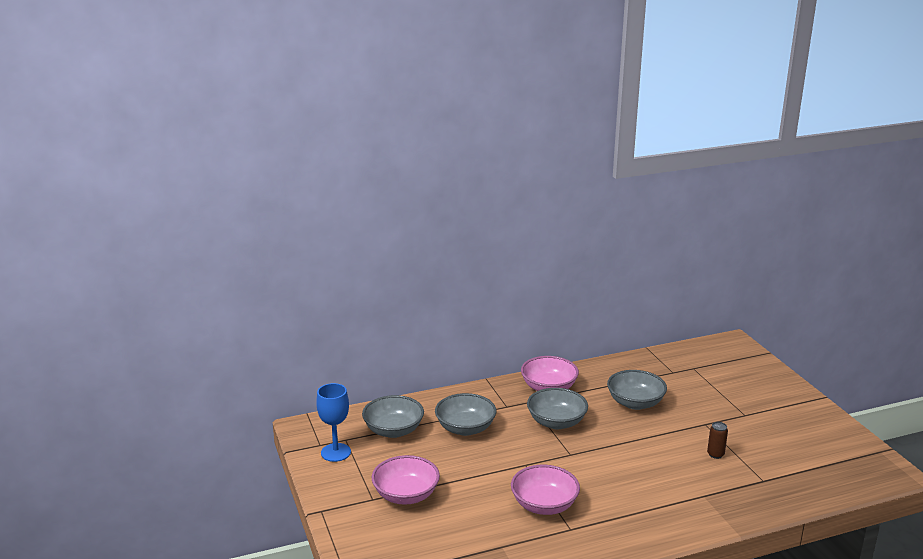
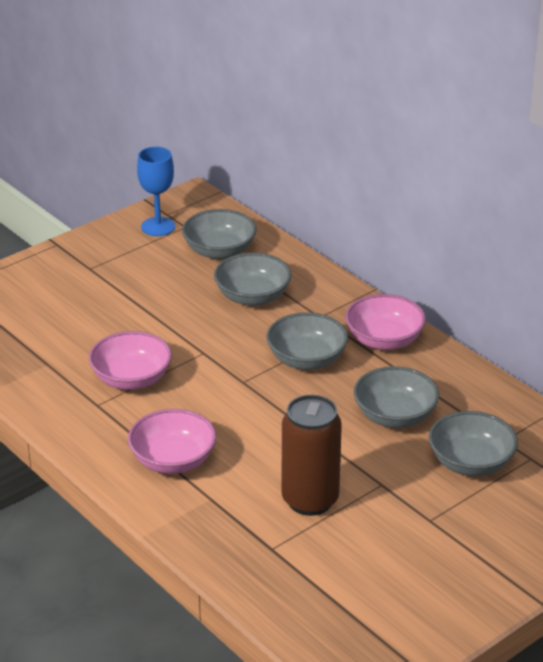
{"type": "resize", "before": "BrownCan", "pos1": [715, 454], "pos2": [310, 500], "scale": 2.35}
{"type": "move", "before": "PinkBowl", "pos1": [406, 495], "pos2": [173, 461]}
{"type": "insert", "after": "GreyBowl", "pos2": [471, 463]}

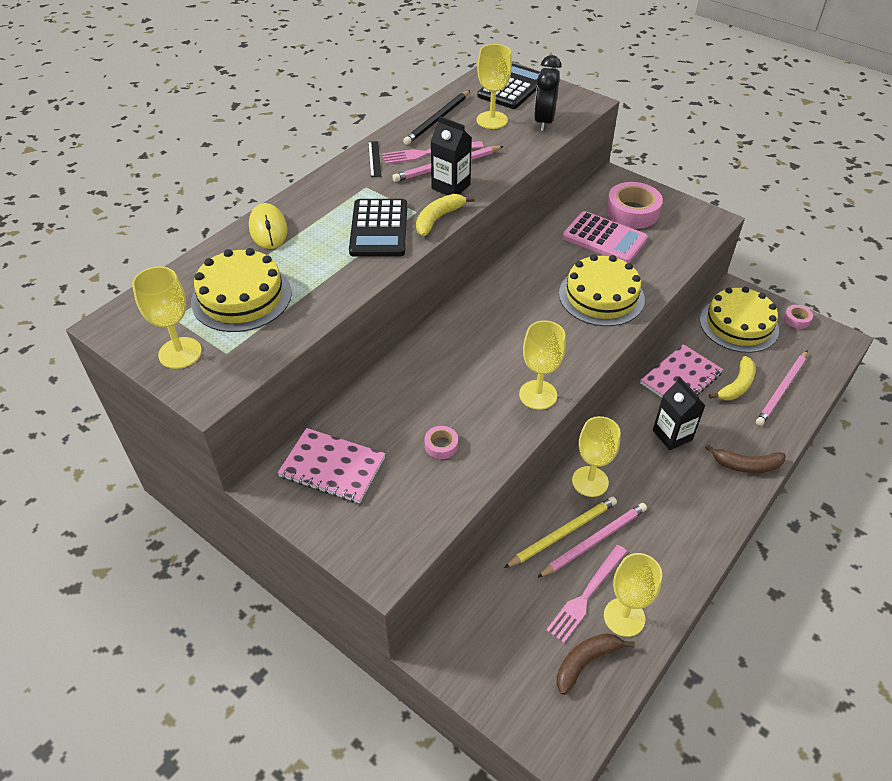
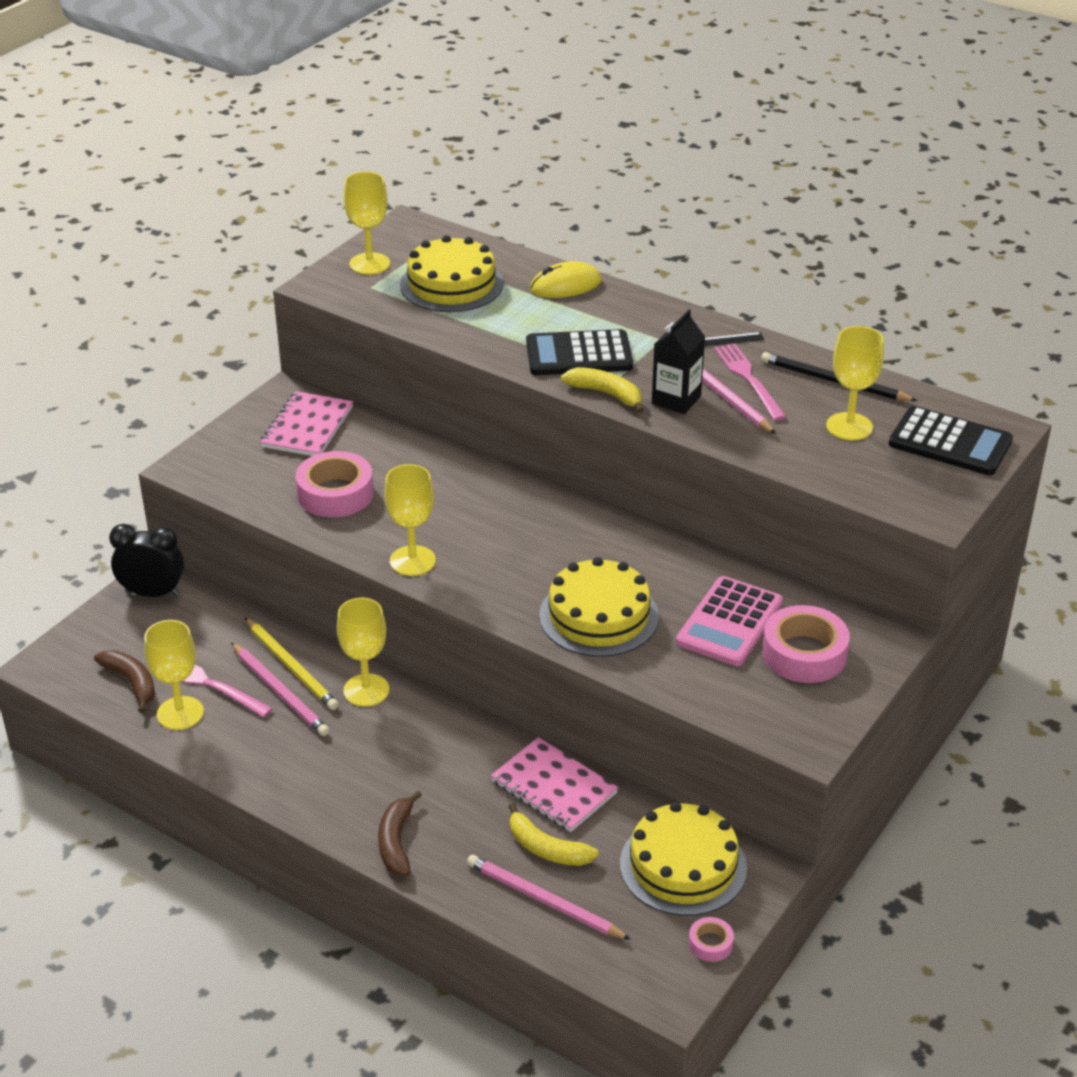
{"type": "move", "before": "BlackClock", "pos1": [544, 122], "pos2": [152, 593]}
{"type": "delete", "before": "BlackCarton", "pos1": [672, 435]}
{"type": "resize", "before": "PinkTape", "pos1": [441, 445], "pos2": [335, 493], "scale": 2.06}

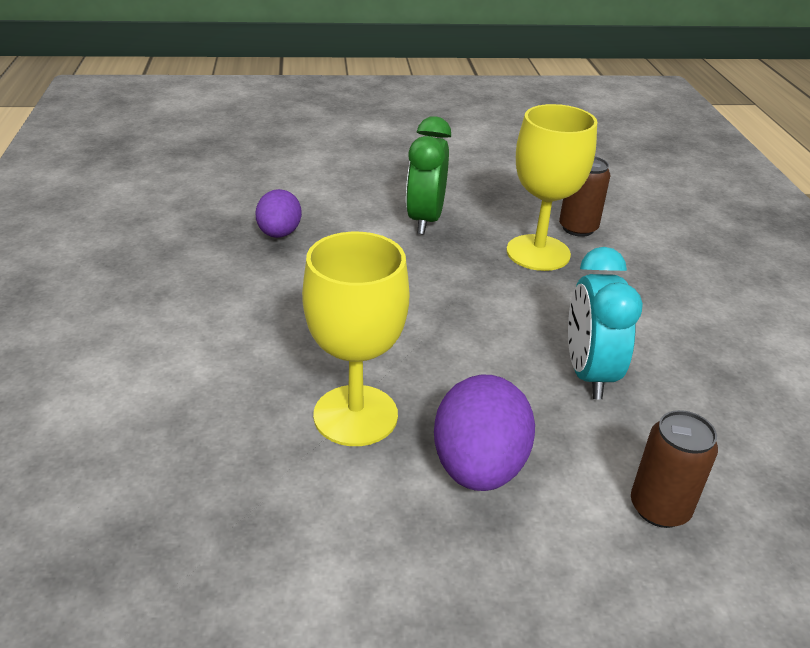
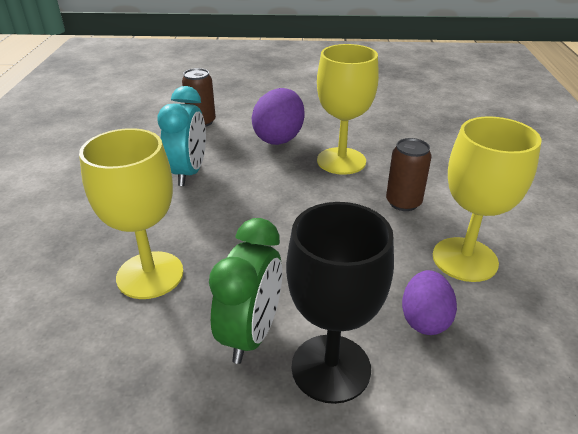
{"type": "move", "before": "BrownCan", "pos1": [578, 228], "pos2": [403, 202]}
{"type": "insert", "after": "YellowGoblet", "pos2": [464, 259]}
{"type": "insert", "after": "BlackGoblet", "pos2": [331, 368]}

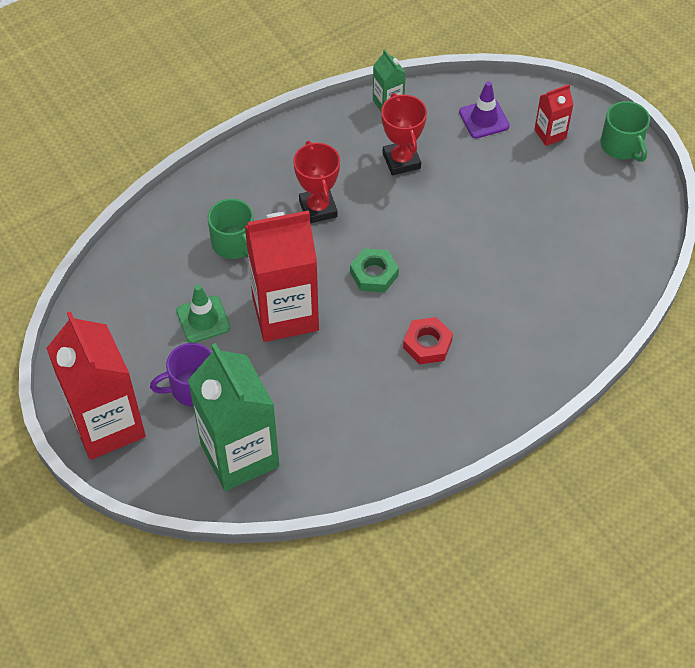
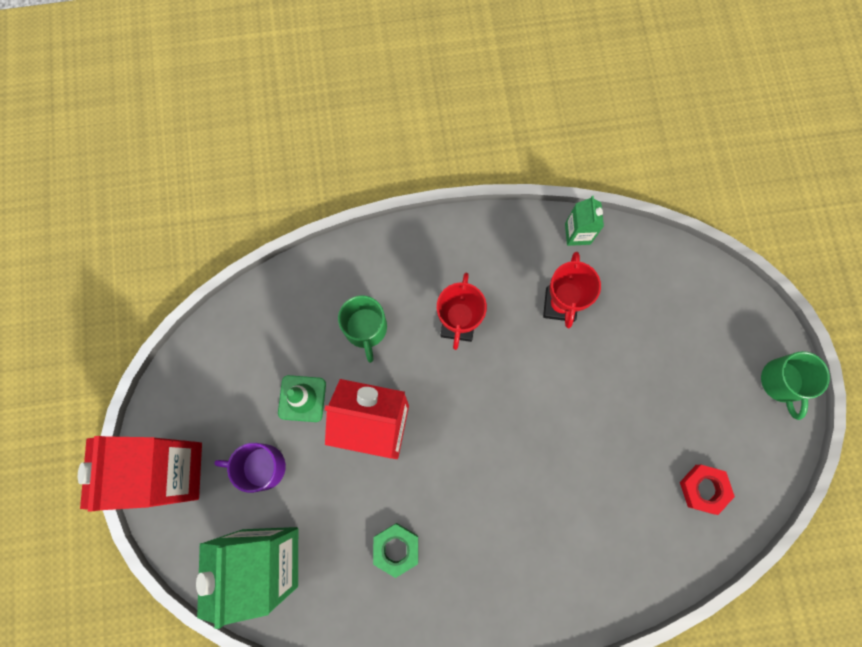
{"type": "delete", "before": "PurpleTrafficCone", "pos1": [484, 119]}
{"type": "delete", "before": "RedCarton", "pos1": [550, 134]}
{"type": "move", "before": "GreenNut", "pos1": [374, 274], "pos2": [396, 549]}
{"type": "move", "before": "RedNut", "pos1": [427, 344], "pos2": [703, 489]}

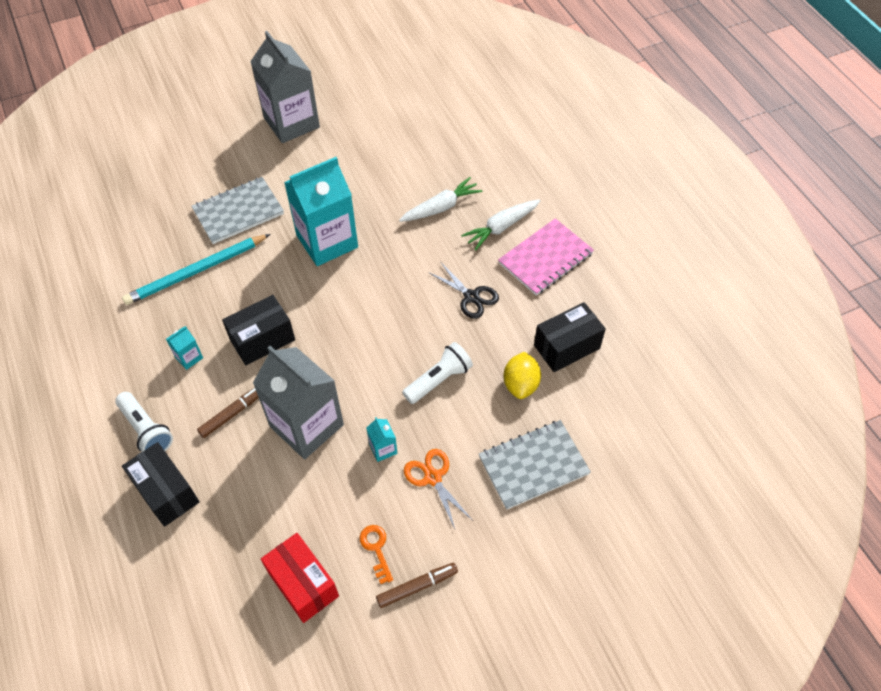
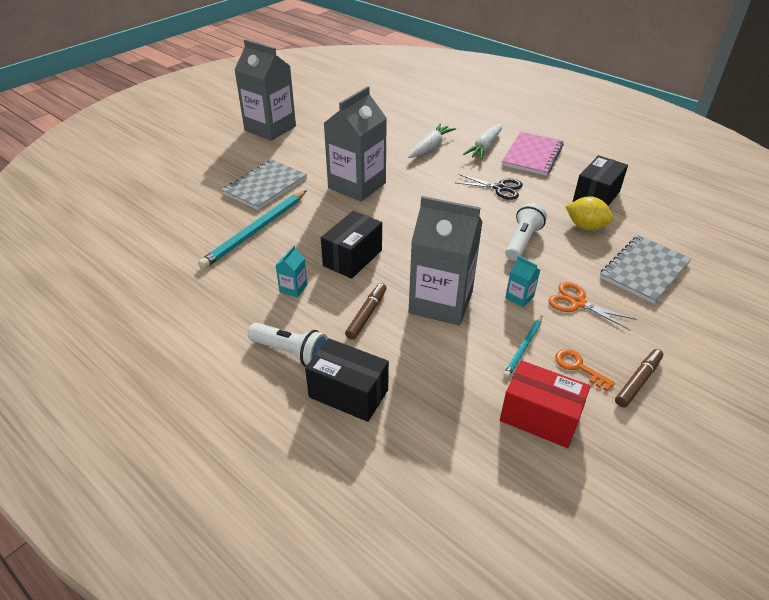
{"type": "recolor", "before": "TurquoiseCarton", "after": "GreyCarton", "pos1": [327, 241], "pos2": [357, 185]}
{"type": "rotate", "before": "YellowLemon", "pos1": [521, 384], "pos2": [585, 226], "turn": -45}
{"type": "insert", "after": "TurquoisePencil", "pos2": [523, 348]}

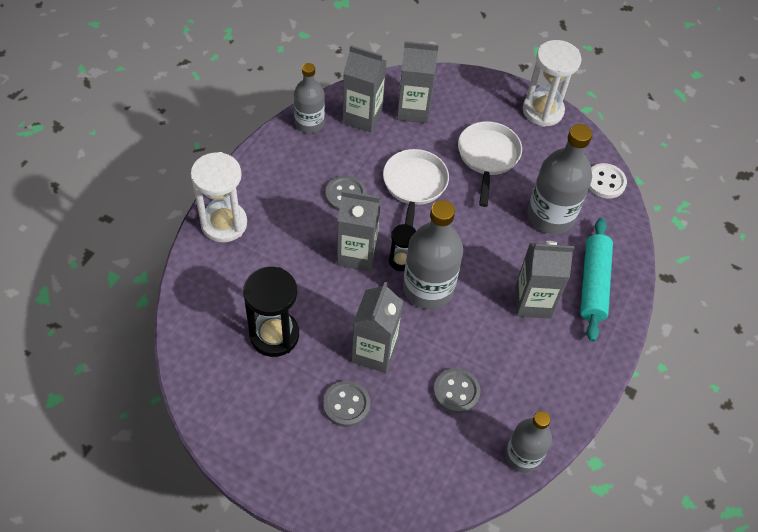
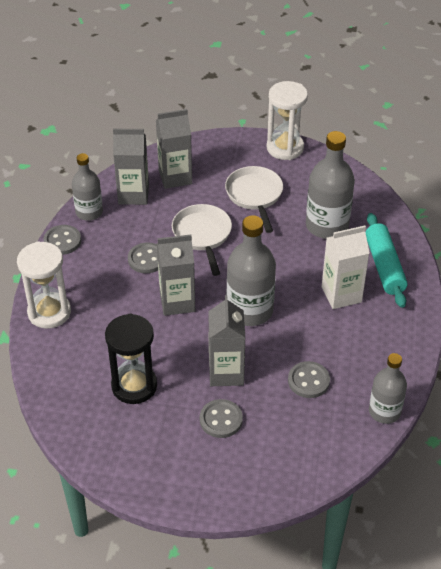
{"type": "delete", "before": "WhiteButton", "pos1": [605, 182]}
{"type": "delete", "before": "BlackHourglass", "pos1": [401, 260]}
{"type": "recolor", "before": "GreyCarton", "after": "WhiteCarton", "pos1": [533, 302], "pos2": [341, 294]}
{"type": "insert", "after": "GreyButton", "pos2": [62, 241]}

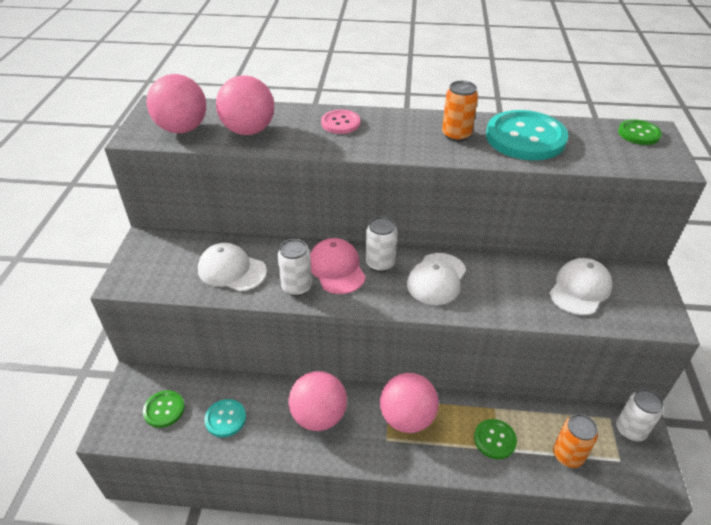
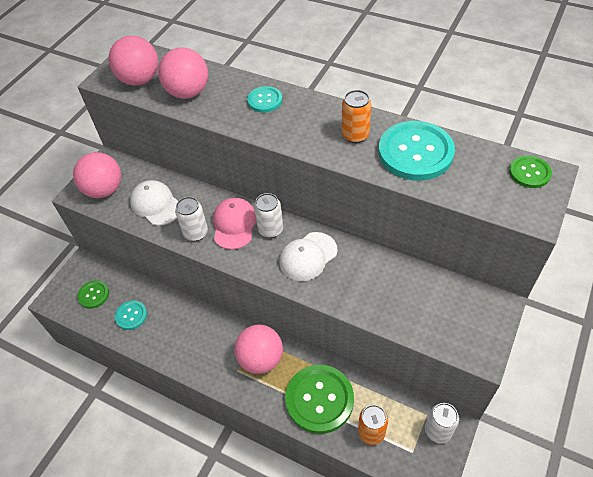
{"type": "recolor", "before": "PinkButton", "after": "TurquoiseButton", "pos1": [340, 123], "pos2": [265, 100]}
{"type": "delete", "before": "WhiteCap", "pos1": [580, 289]}
{"type": "move", "before": "PinkBall", "pos1": [319, 416], "pos2": [104, 190]}
{"type": "resize", "before": "GreenButton", "pos1": [494, 439], "pos2": [319, 399], "scale": 1.95}

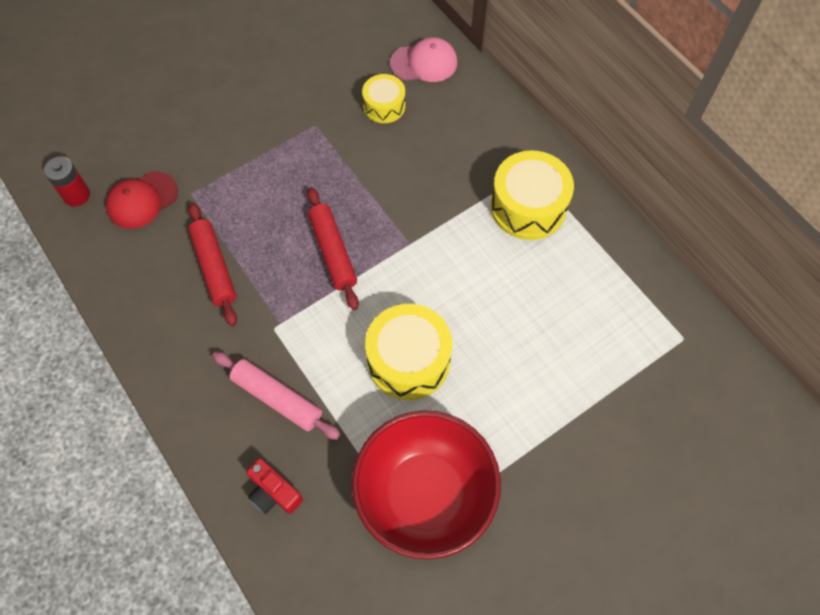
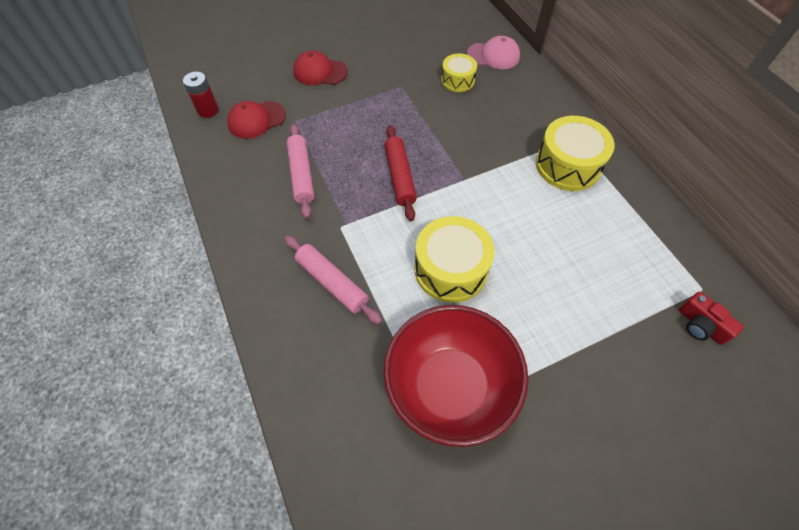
{"type": "recolor", "before": "RedRollingPin", "after": "PinkRollingPin", "pos1": [214, 268], "pos2": [301, 175]}
{"type": "move", "before": "RedCamera", "pos1": [273, 492], "pos2": [700, 325]}
{"type": "insert", "after": "RedCap", "pos2": [320, 72]}

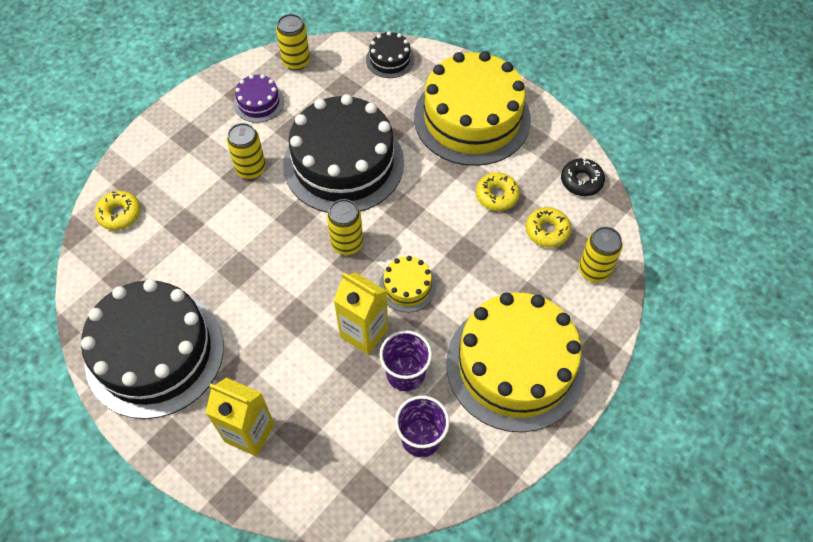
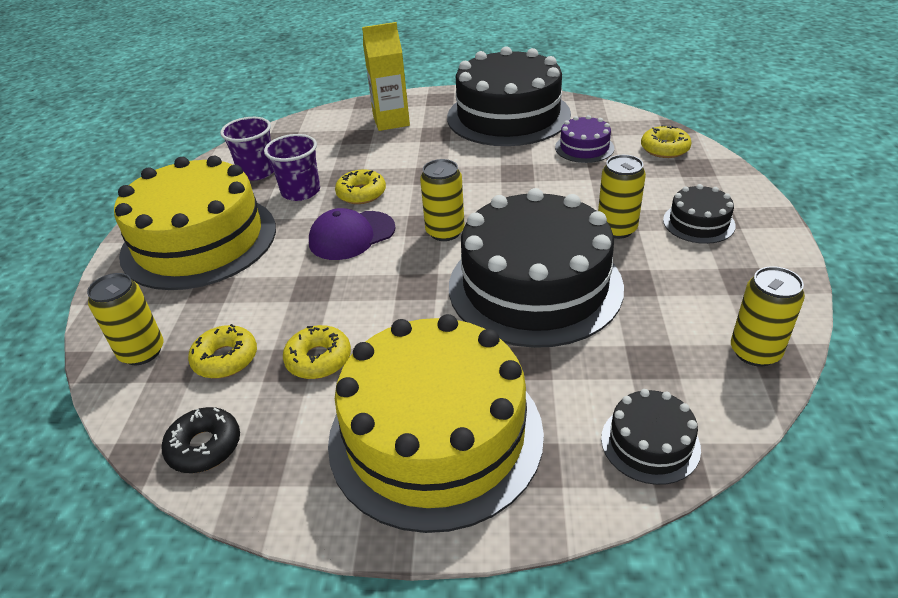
{"type": "move", "before": "PurpleCake", "pos1": [258, 102], "pos2": [584, 148]}
{"type": "replace", "before": "YellowCake", "after": "PurpleCap", "pos1": [407, 286], "pos2": [351, 235]}
{"type": "replace", "before": "YellowCarton", "after": "YellowDonut", "pos1": [364, 332], "pos2": [361, 193]}
{"type": "insert", "after": "BlackCake", "pos2": [698, 223]}

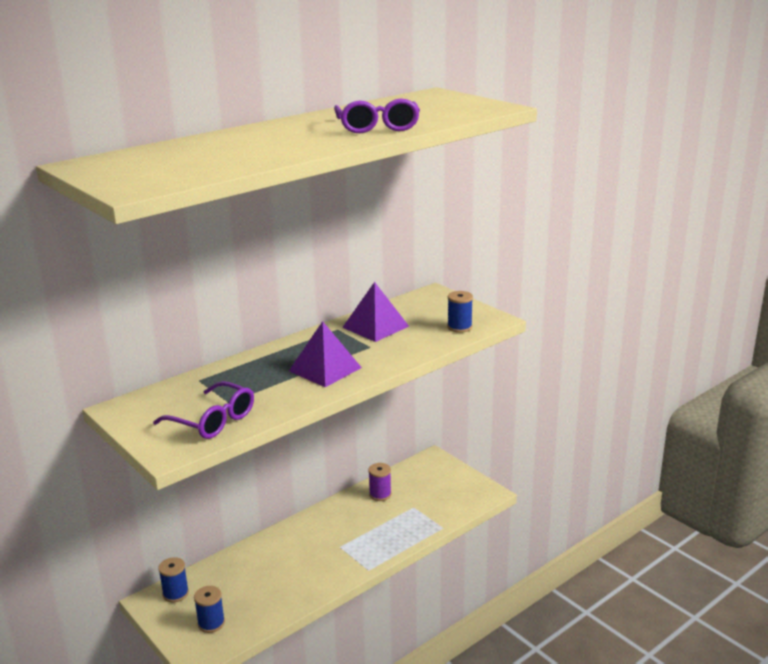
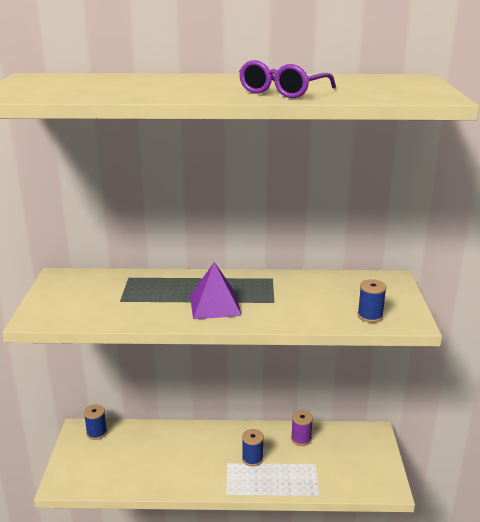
{"type": "delete", "before": "PurplePyramid", "pos1": [375, 326]}
{"type": "delete", "before": "PurpleGlasses", "pos1": [213, 420]}
{"type": "move", "before": "BlueSpool", "pos1": [211, 623], "pos2": [252, 459]}

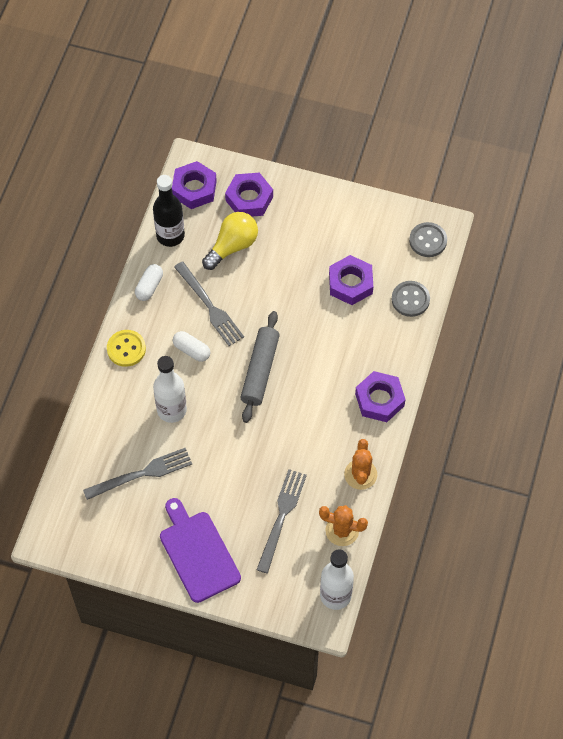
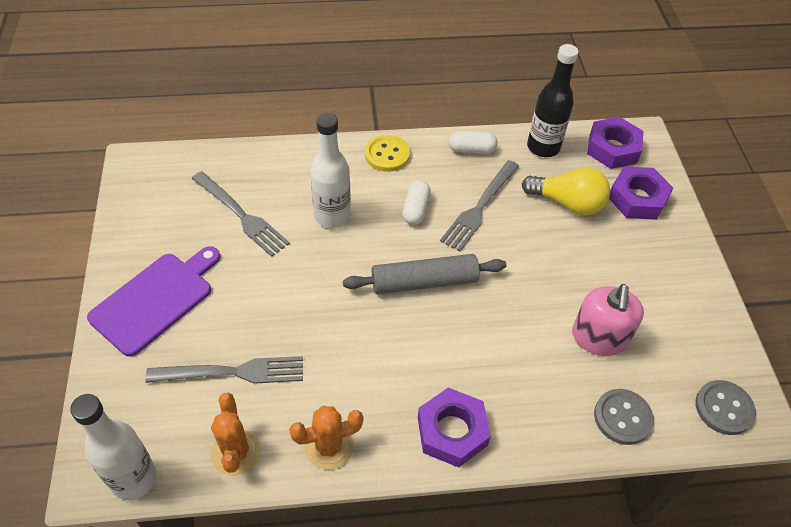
{"type": "replace", "before": "PurpleNut", "after": "PinkSoapDispenser", "pos1": [350, 283], "pos2": [599, 337]}

